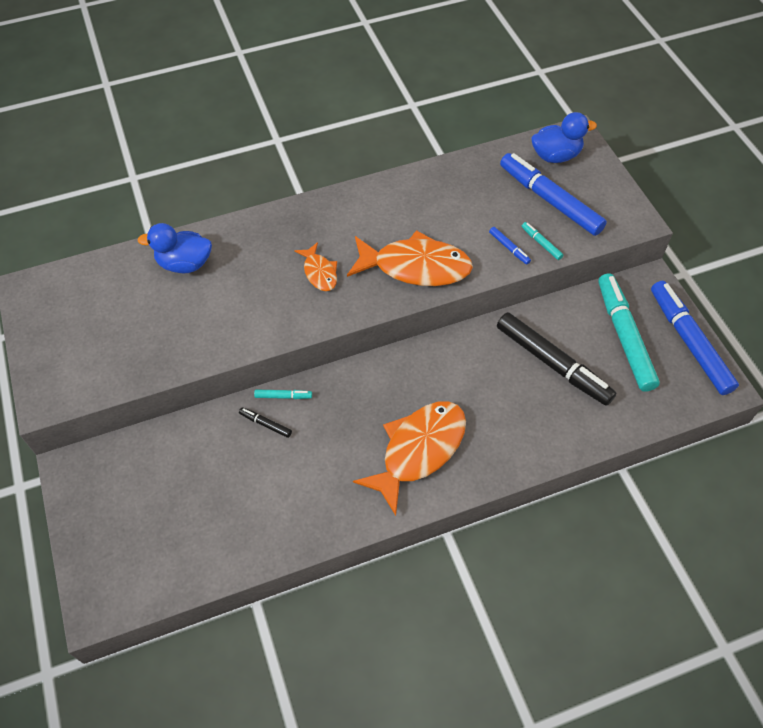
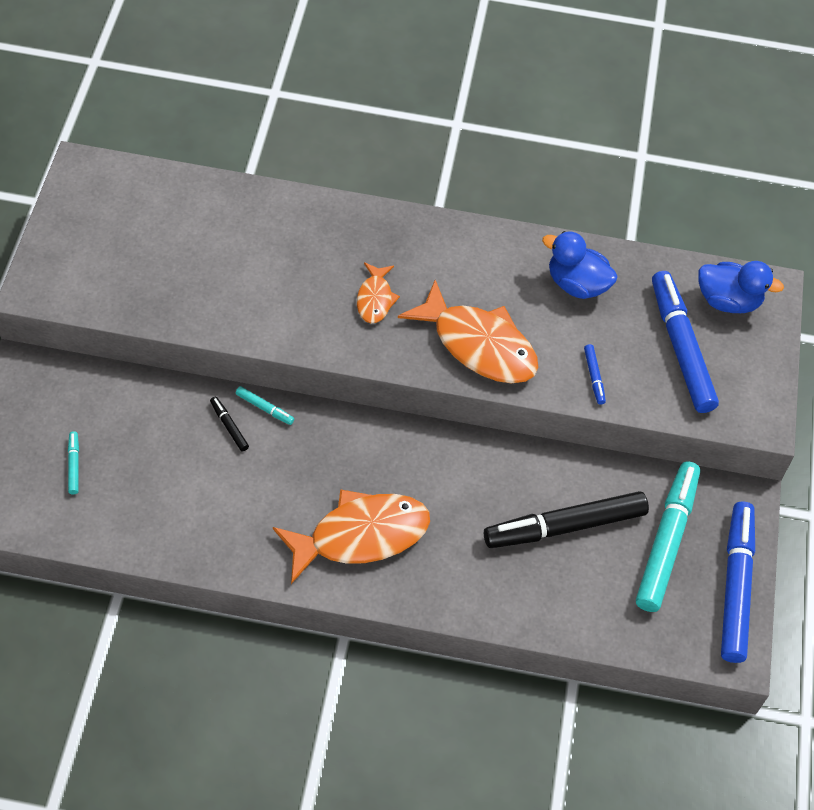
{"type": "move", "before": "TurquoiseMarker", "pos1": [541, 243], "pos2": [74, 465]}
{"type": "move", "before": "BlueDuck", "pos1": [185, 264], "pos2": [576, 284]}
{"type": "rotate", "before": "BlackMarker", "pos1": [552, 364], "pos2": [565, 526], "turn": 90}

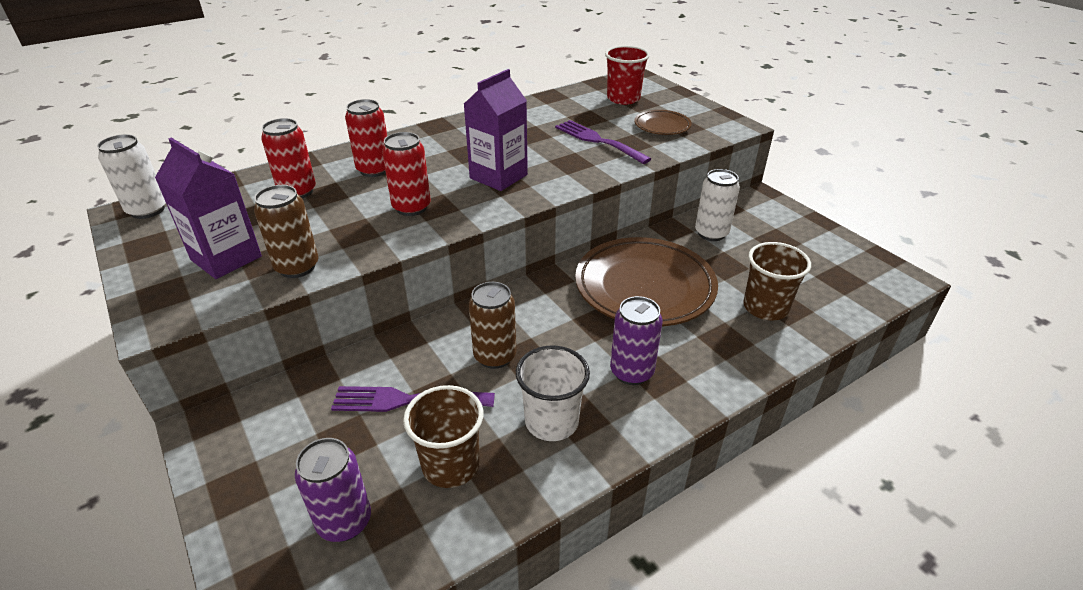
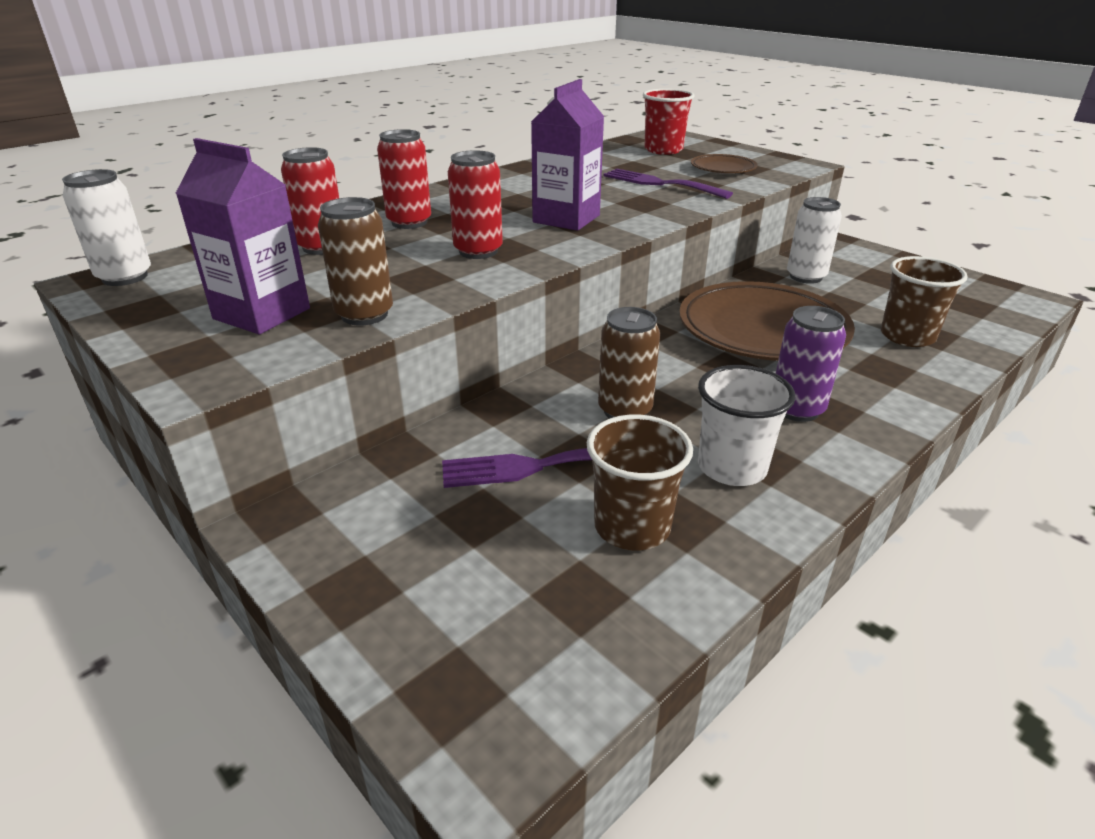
{"type": "delete", "before": "PurpleCan", "pos1": [344, 521]}

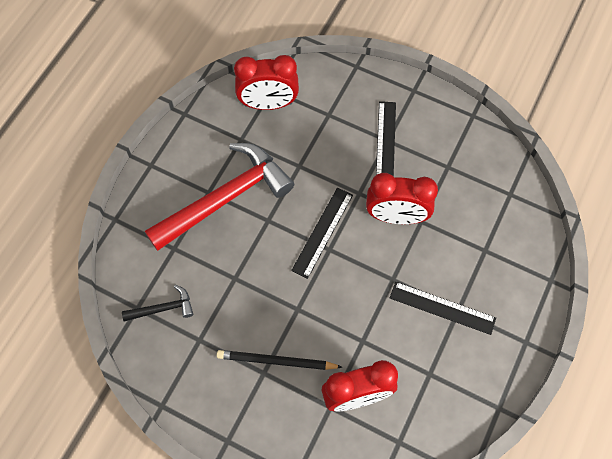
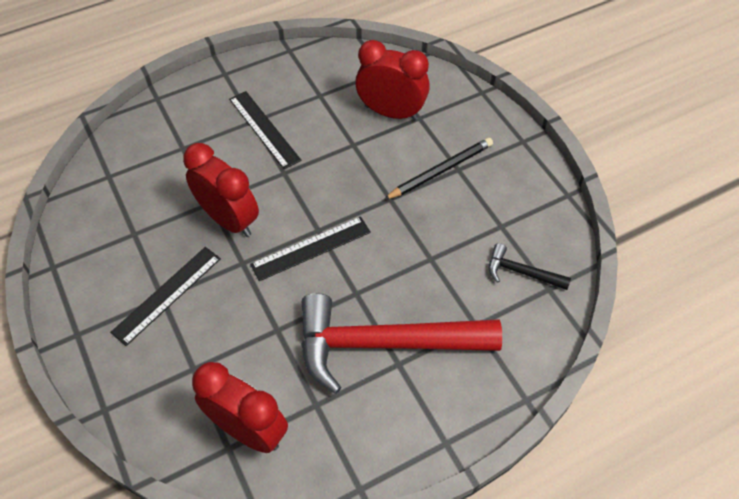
{"type": "rotate", "before": "BlackPencil", "pos1": [276, 361], "pos2": [440, 170], "turn": -75}

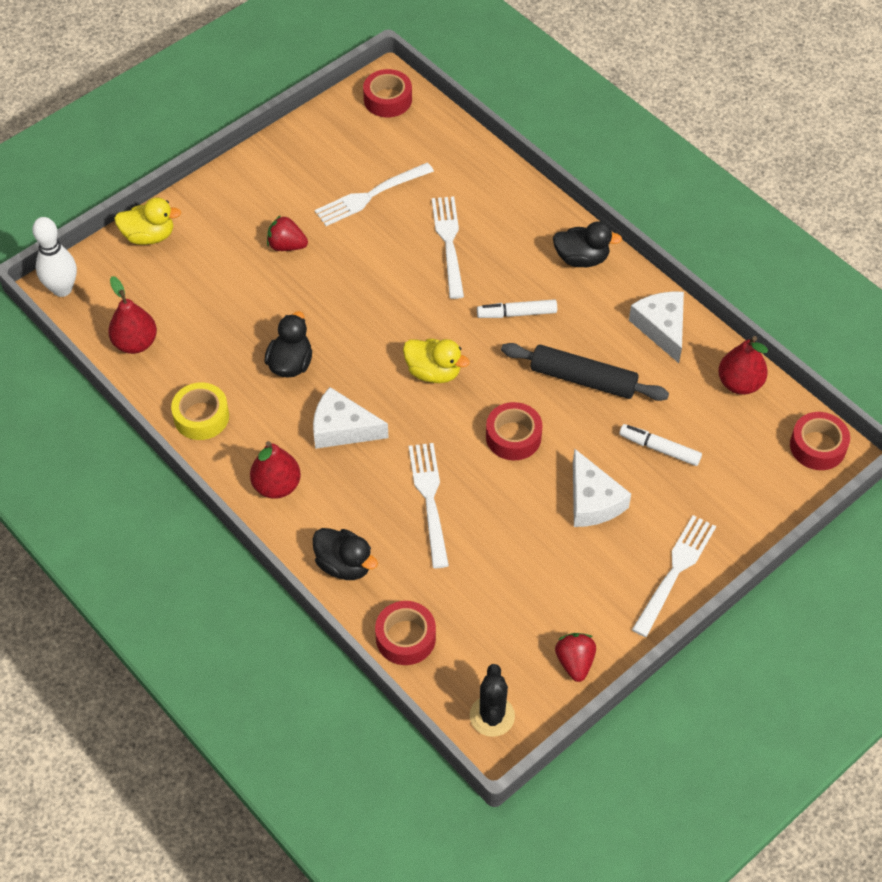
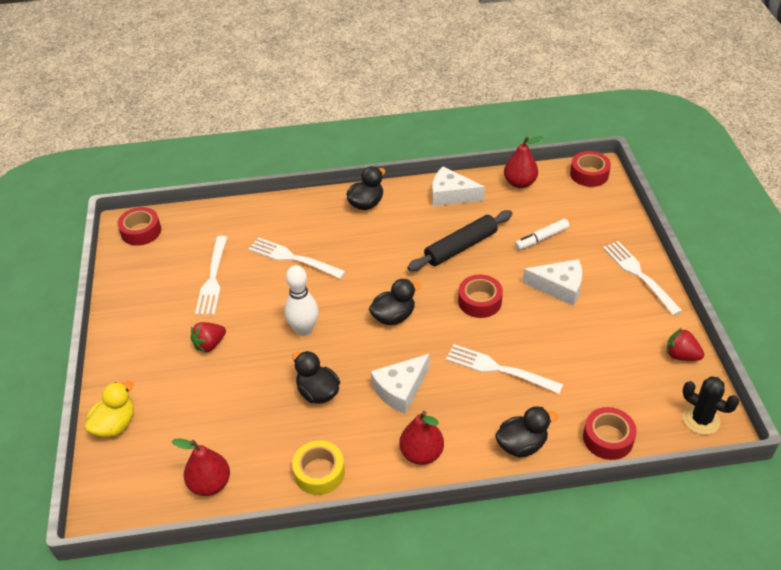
{"type": "move", "before": "WhiteBowlingPin", "pos1": [62, 289], "pos2": [304, 329]}
{"type": "delete", "before": "WhiteMarker", "pos1": [516, 313]}
{"type": "recolor", "before": "YellowDuck", "after": "BlackDuck", "pos1": [433, 372], "pos2": [393, 316]}

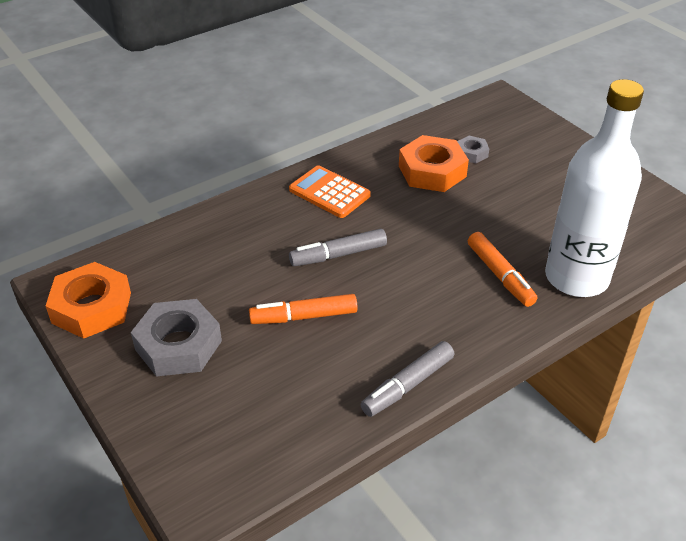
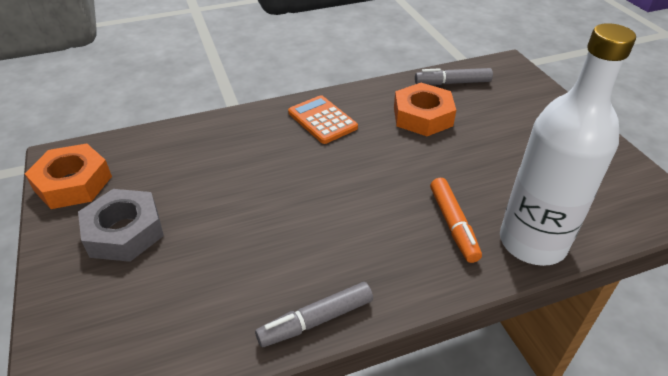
{"type": "delete", "before": "GreyNut", "pos1": [471, 153]}
{"type": "move", "before": "GreyMarker", "pos1": [338, 255], "pos2": [452, 83]}
{"type": "delete", "before": "OrangeMarker", "pos1": [304, 316]}

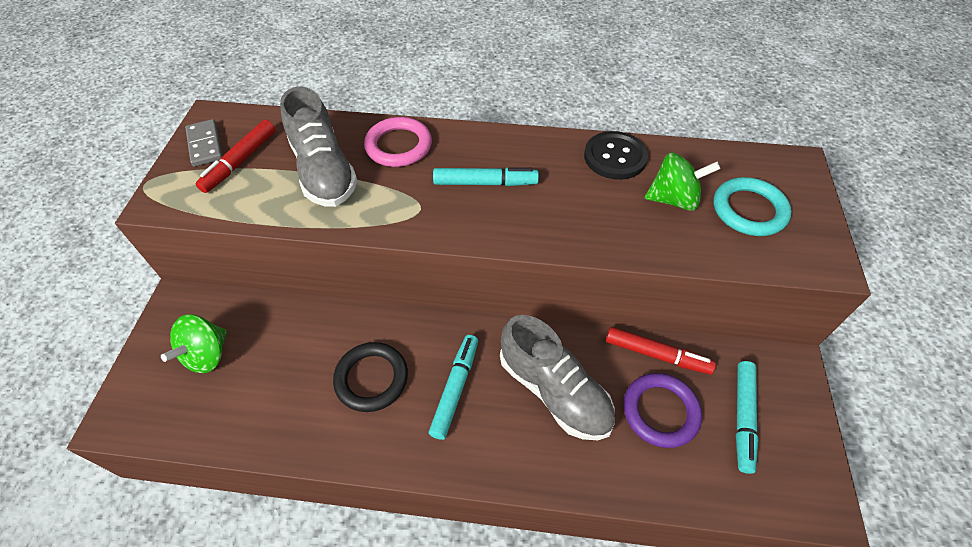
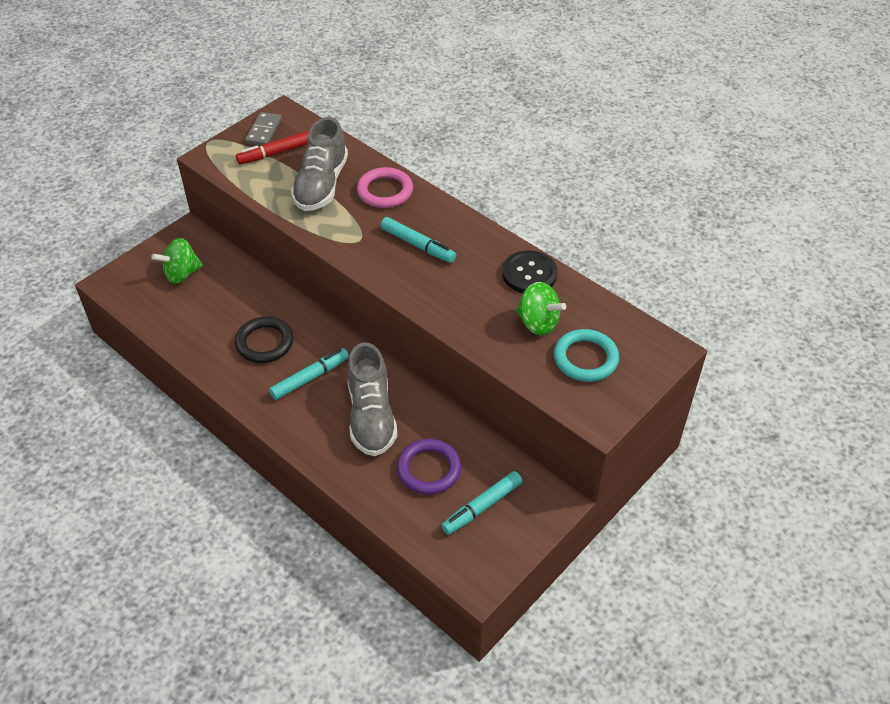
{"type": "delete", "before": "RedMarker", "pos1": [656, 354]}

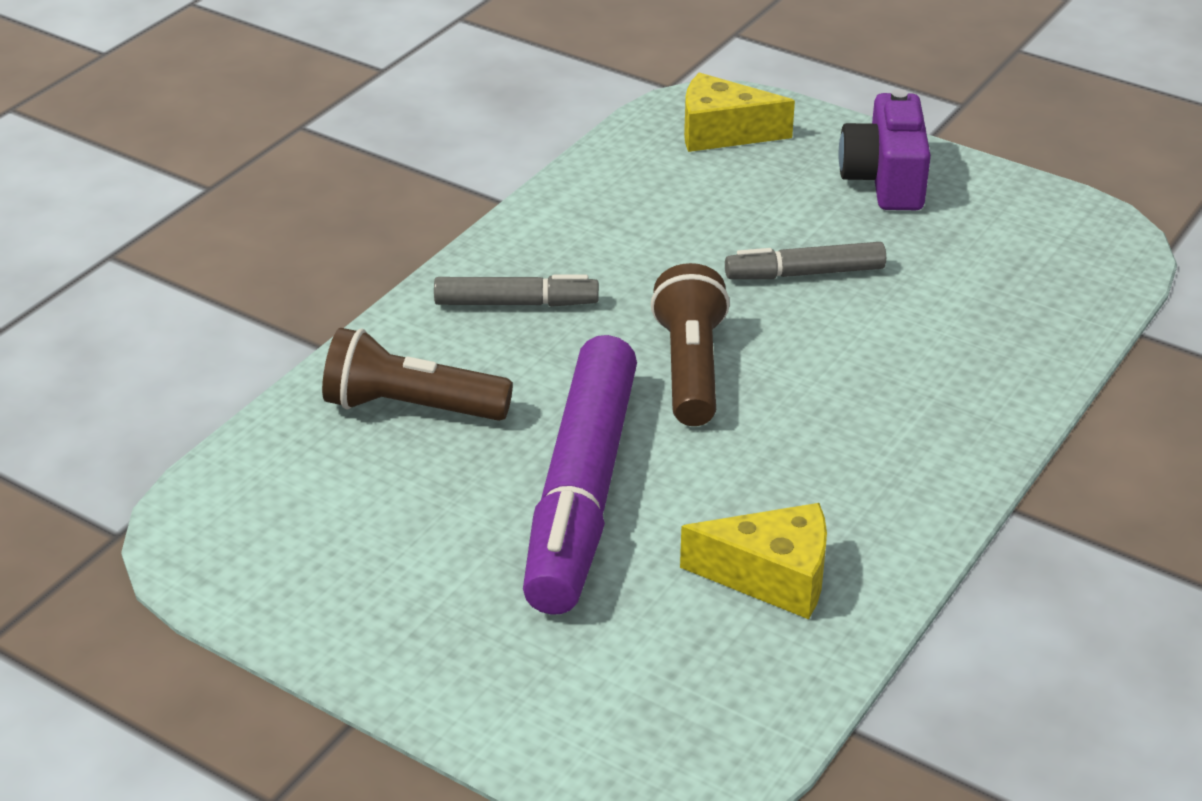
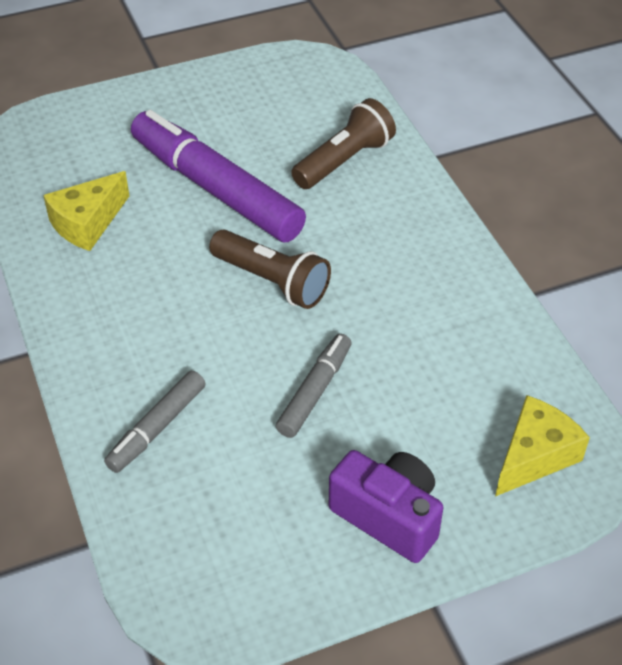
{"type": "move", "before": "GreyMarker", "pos1": [516, 303], "pos2": [157, 428]}

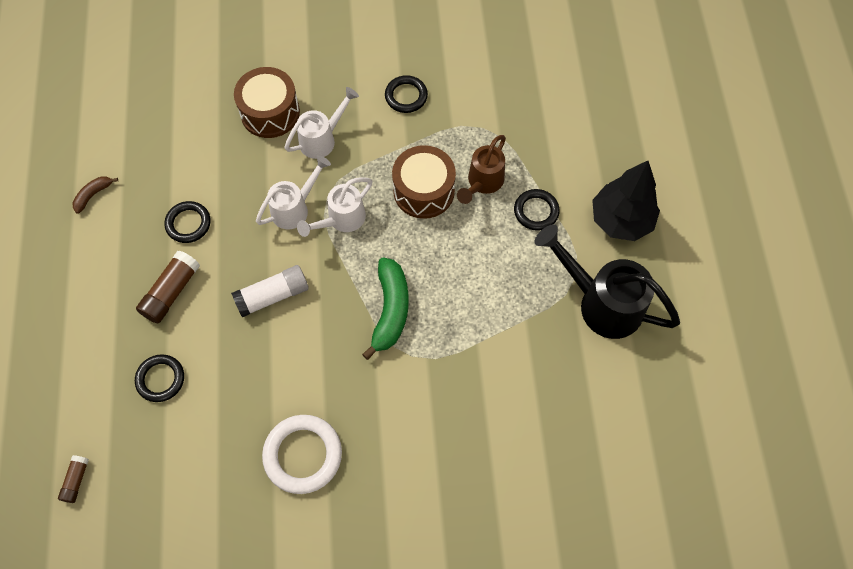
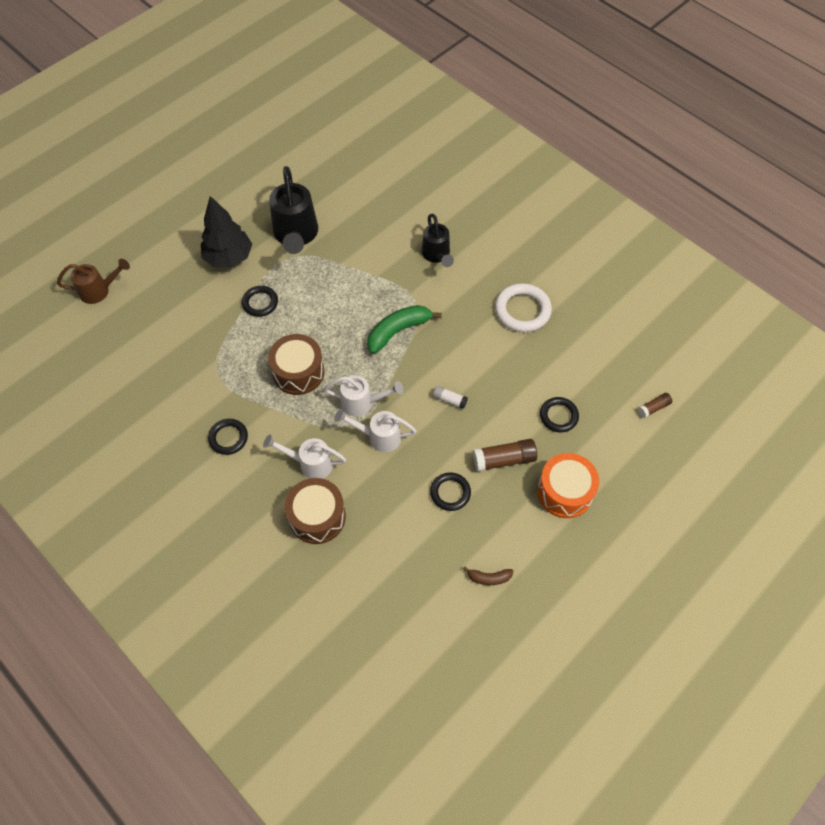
{"type": "move", "before": "BrownWateringCan", "pos1": [482, 183], "pos2": [100, 290]}
{"type": "resize", "before": "WhiteGlueStick", "pos1": [272, 295], "pos2": [449, 400], "scale": 0.57}
{"type": "insert", "after": "BlackWateringCan", "pos2": [437, 255]}
{"type": "insert", "after": "OrangeDrum", "pos2": [564, 492]}

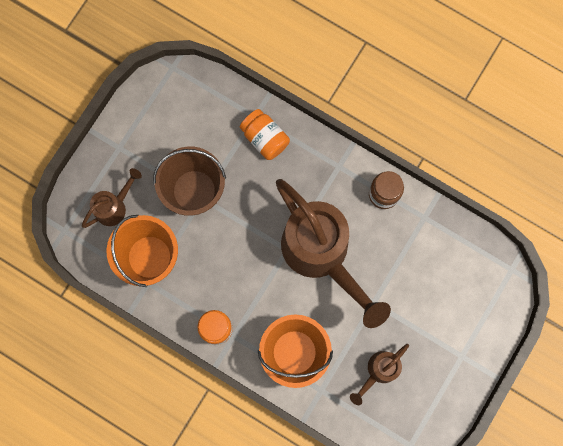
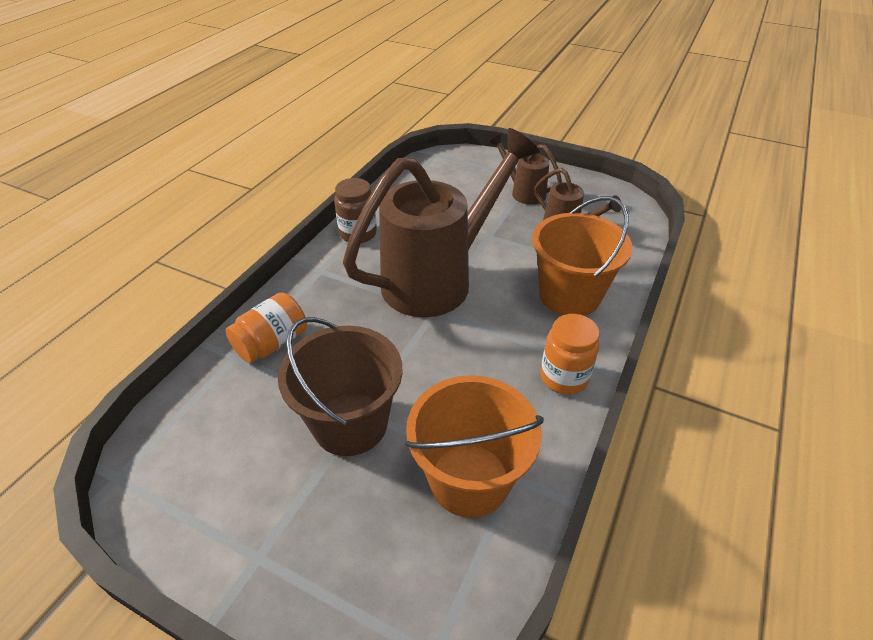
{"type": "move", "before": "BrownWateringCan", "pos1": [115, 206], "pos2": [523, 192]}

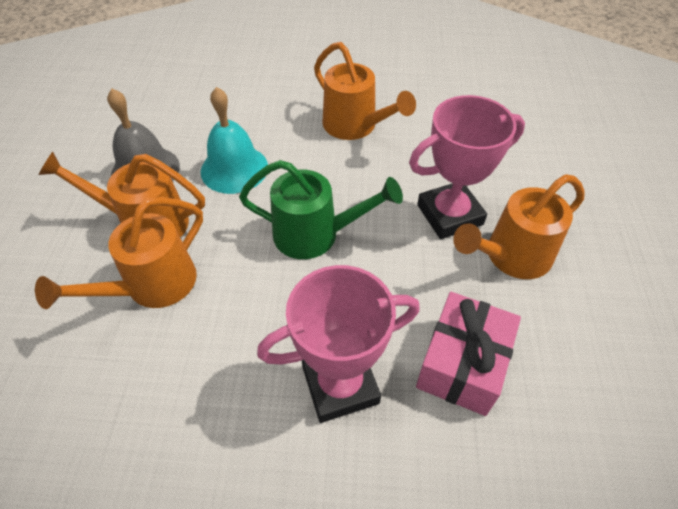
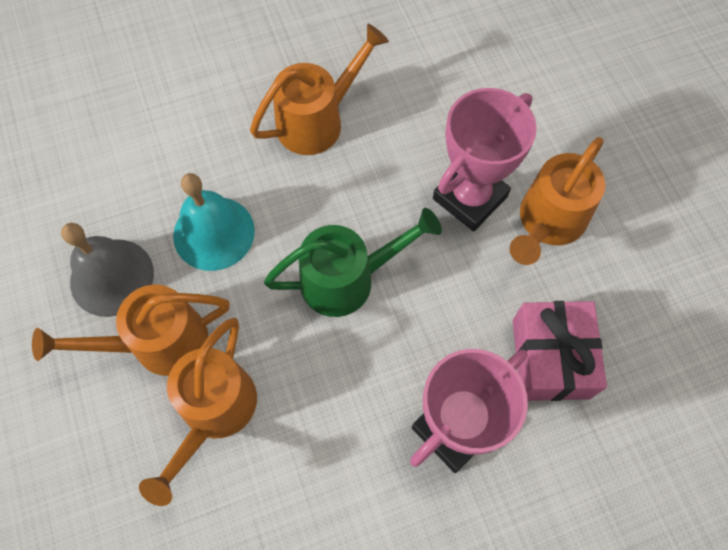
{"type": "rotate", "before": "OrangeWateringCan", "pos1": [355, 127], "pos2": [318, 120], "turn": -60}

